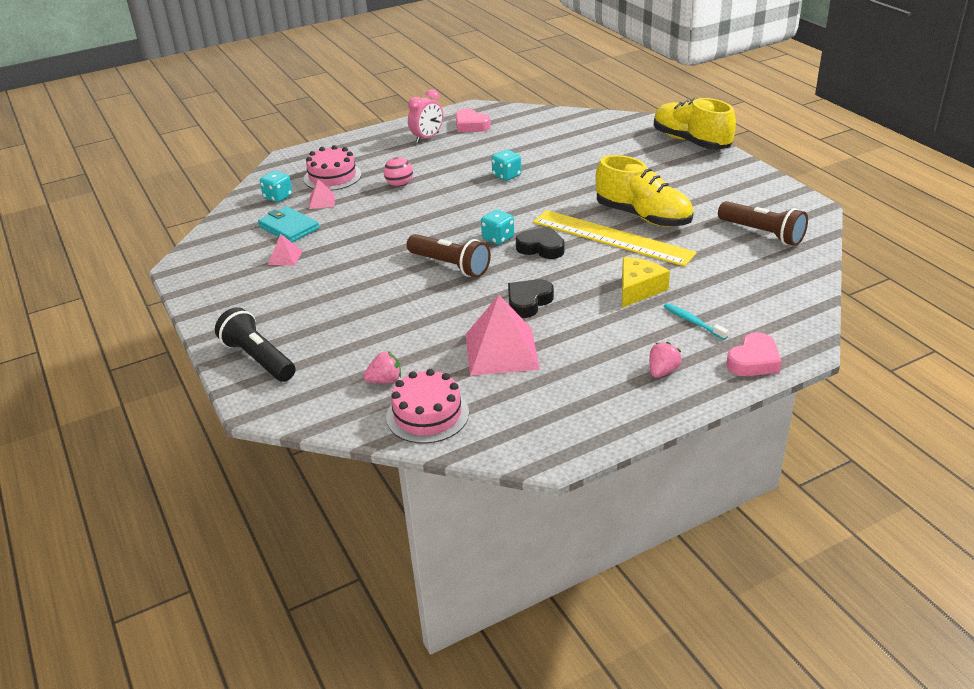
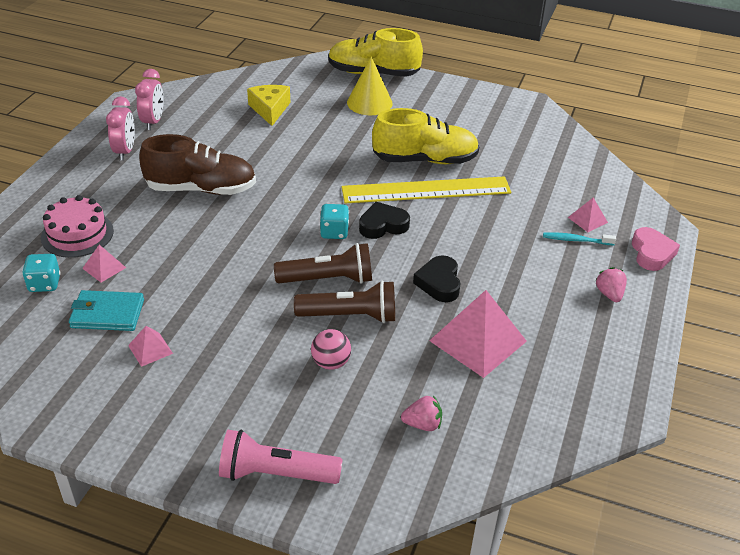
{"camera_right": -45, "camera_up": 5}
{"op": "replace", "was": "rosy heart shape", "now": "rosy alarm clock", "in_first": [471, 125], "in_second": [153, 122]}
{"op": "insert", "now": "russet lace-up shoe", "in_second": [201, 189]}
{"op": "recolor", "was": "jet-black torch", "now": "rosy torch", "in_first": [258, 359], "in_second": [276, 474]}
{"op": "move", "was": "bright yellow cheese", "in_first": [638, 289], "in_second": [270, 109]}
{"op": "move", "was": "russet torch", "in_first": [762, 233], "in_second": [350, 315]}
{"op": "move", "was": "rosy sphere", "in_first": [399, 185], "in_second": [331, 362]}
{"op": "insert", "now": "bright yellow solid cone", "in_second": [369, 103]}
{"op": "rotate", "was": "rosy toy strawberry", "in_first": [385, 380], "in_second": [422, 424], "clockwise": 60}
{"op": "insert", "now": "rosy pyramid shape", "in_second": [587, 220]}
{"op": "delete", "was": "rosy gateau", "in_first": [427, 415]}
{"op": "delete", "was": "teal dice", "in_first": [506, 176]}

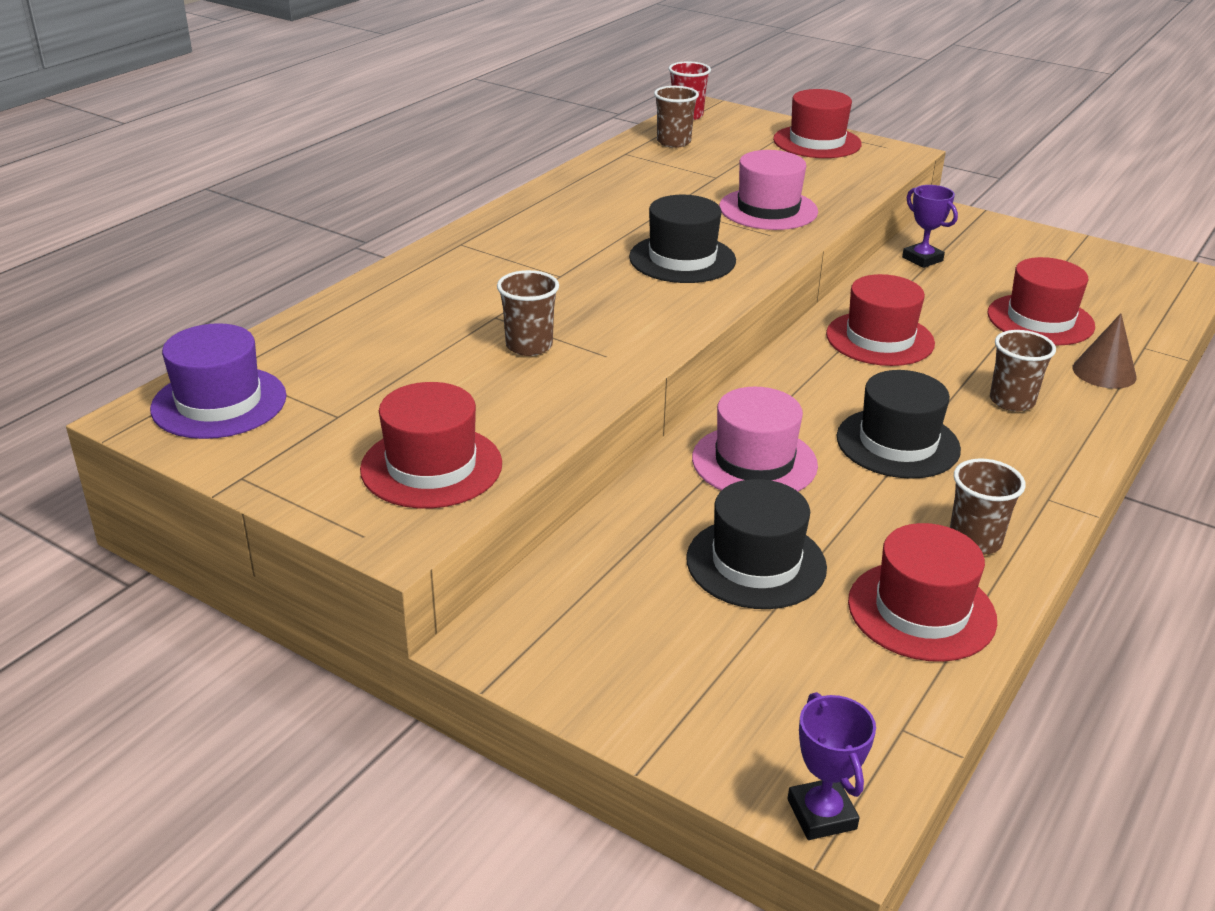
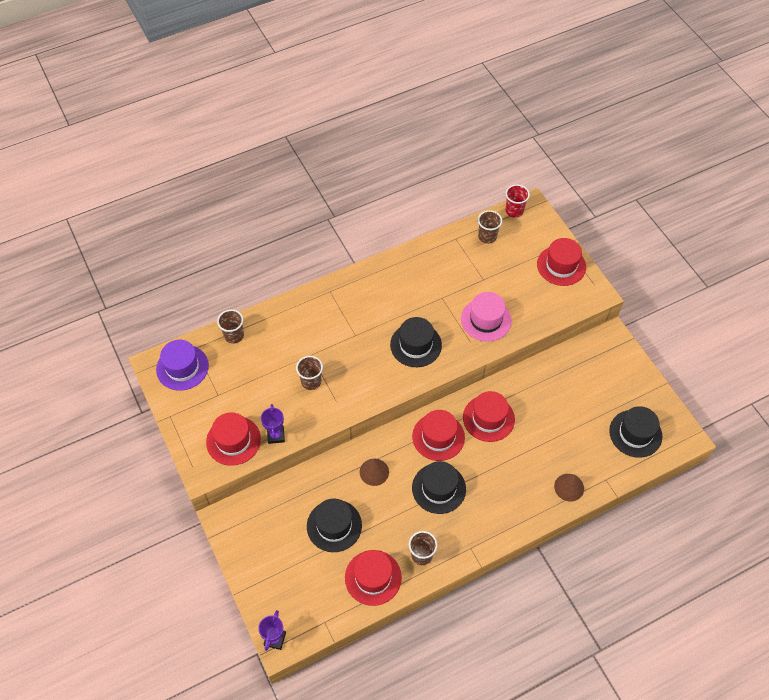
{"camera_right": 30, "camera_up": 25}
{"op": "move", "was": "russet tumbler", "in_first": [1012, 401], "in_second": [234, 335]}
{"op": "move", "was": "royal purple prize cup", "in_first": [922, 259], "in_second": [276, 435]}
{"op": "replace", "was": "rosy top hat", "now": "russet solid cone", "in_first": [754, 462], "in_second": [374, 472]}
{"op": "move", "was": "crimson top hat", "in_first": [1040, 320], "in_second": [438, 437]}
{"op": "insert", "now": "jet-black top hat", "in_second": [635, 433]}

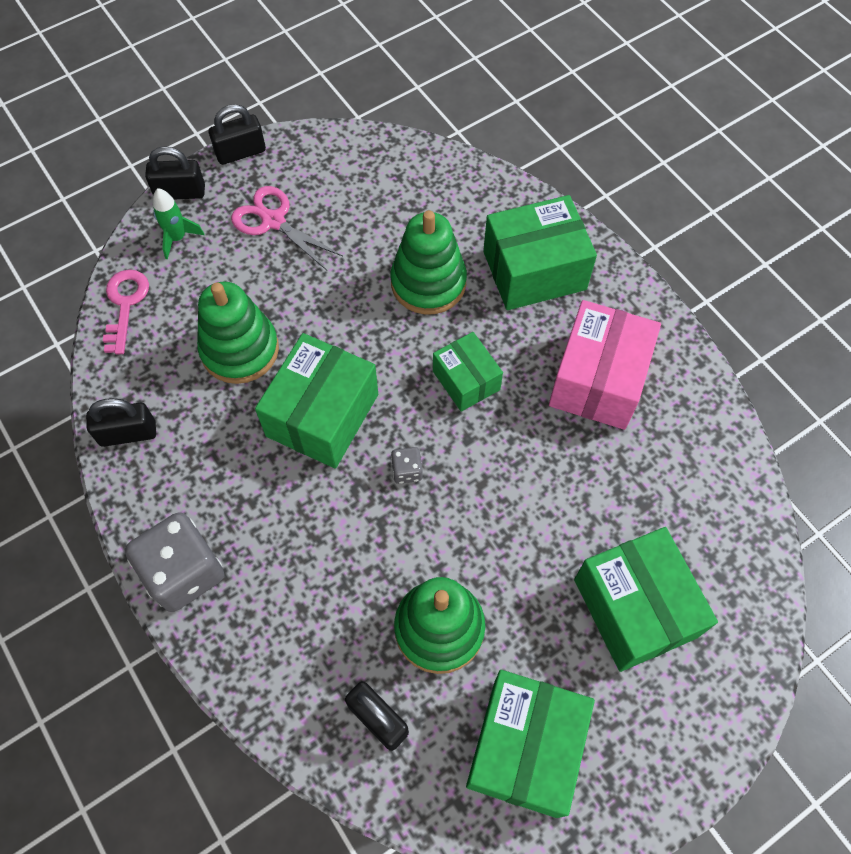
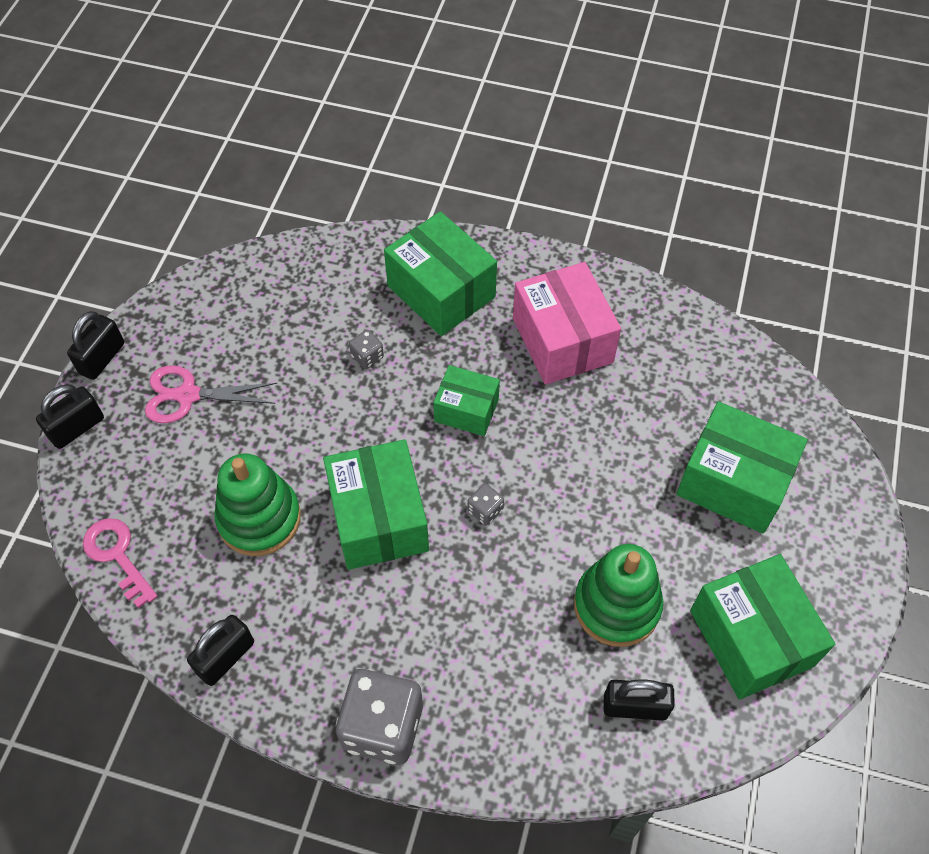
{"camera_right": -40, "camera_up": -5}
{"op": "replace", "was": "leaf-green ring stacker", "now": "grey dice", "in_first": [428, 283], "in_second": [367, 357]}
{"op": "rotate", "was": "leaf-green parcel", "in_first": [534, 270], "in_second": [441, 291], "clockwise": -75}
{"op": "delete", "was": "leaf-green spaceship", "in_first": [178, 238]}

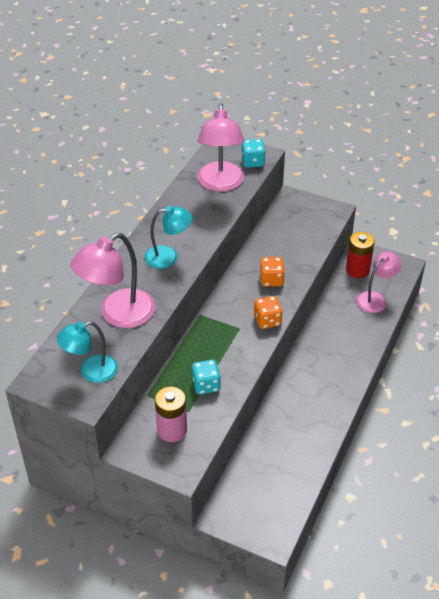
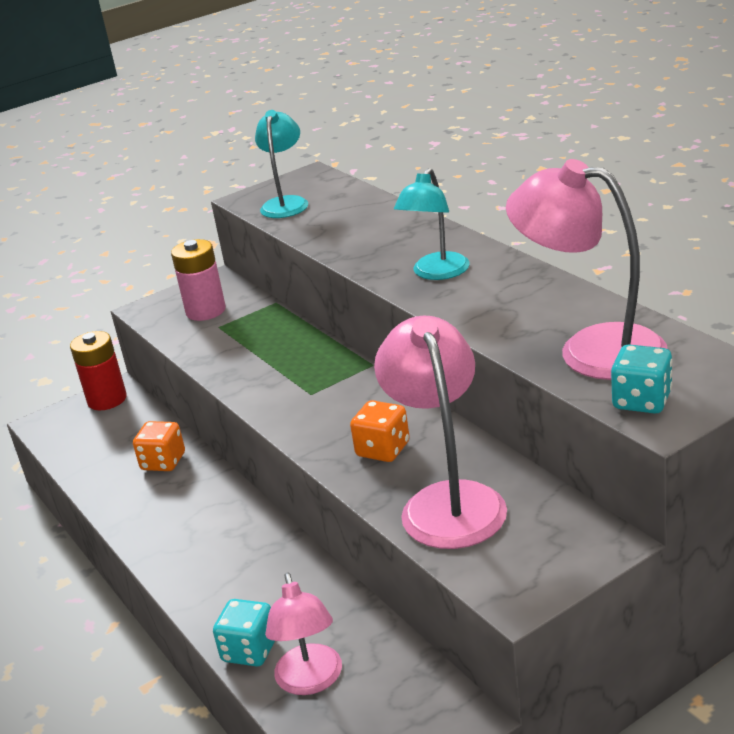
{"camera_right": 125, "camera_up": -15}
{"op": "move", "was": "crimson power cell", "in_first": [357, 270], "in_second": [107, 399]}
{"op": "move", "was": "bright orange dice", "in_first": [267, 320], "in_second": [163, 462]}
{"op": "move", "was": "teal dice", "in_first": [206, 385], "in_second": [250, 650]}
{"op": "move", "was": "rosy desk lamp", "in_first": [118, 315], "in_second": [448, 501]}

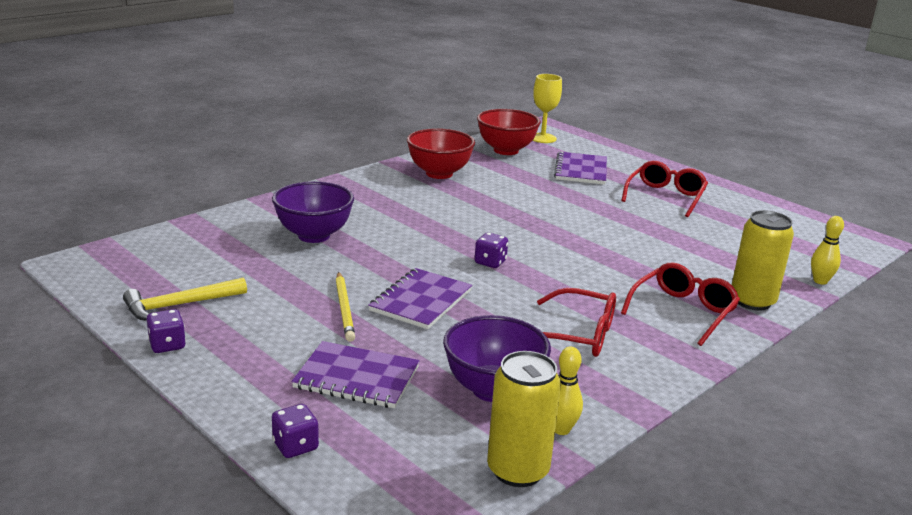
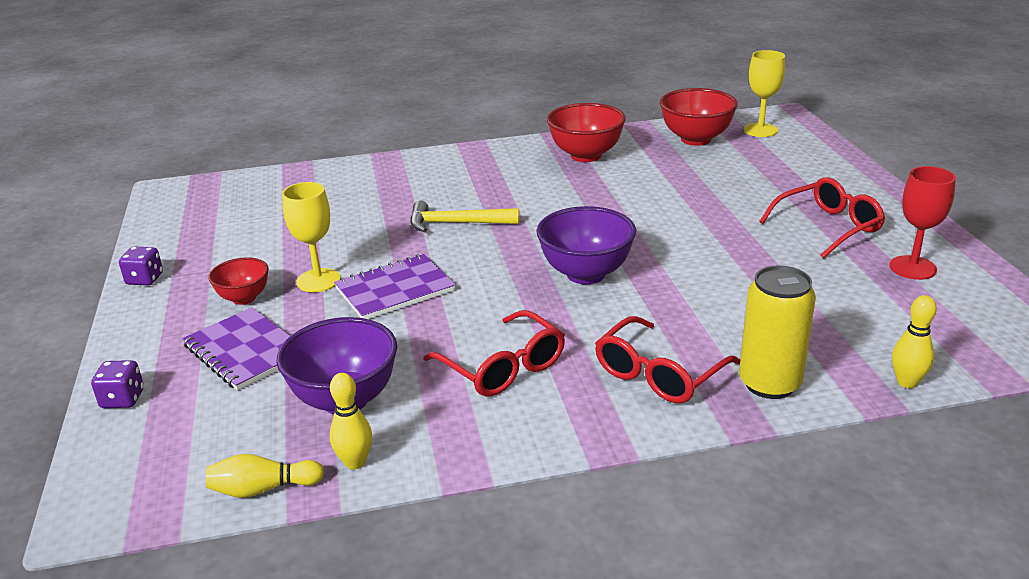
{"camera_right": 35, "camera_up": 5}
{"op": "replace", "was": "bright yellow soda can", "now": "bright yellow tenpin", "in_first": [517, 470], "in_second": [263, 489]}
{"op": "insert", "now": "crimson serving bowl", "in_second": [244, 298]}
{"op": "replace", "was": "bright yellow wooden pencil", "now": "bright yellow goblet", "in_first": [344, 308], "in_second": [318, 280]}
{"op": "move", "was": "bright yellow claw hammer", "in_first": [179, 305], "in_second": [456, 223]}
{"op": "move", "was": "royal purple serving bowl", "in_first": [314, 235], "in_second": [586, 274]}
{"op": "rotate", "was": "crimson glasses", "in_first": [682, 312], "in_second": [659, 373], "clockwise": 150}
{"op": "insert", "now": "crimson goblet", "in_second": [912, 268]}
{"op": "delete", "was": "royal purple dice", "in_first": [490, 262]}
{"op": "delete", "was": "royal purple exercise book", "in_first": [581, 170]}

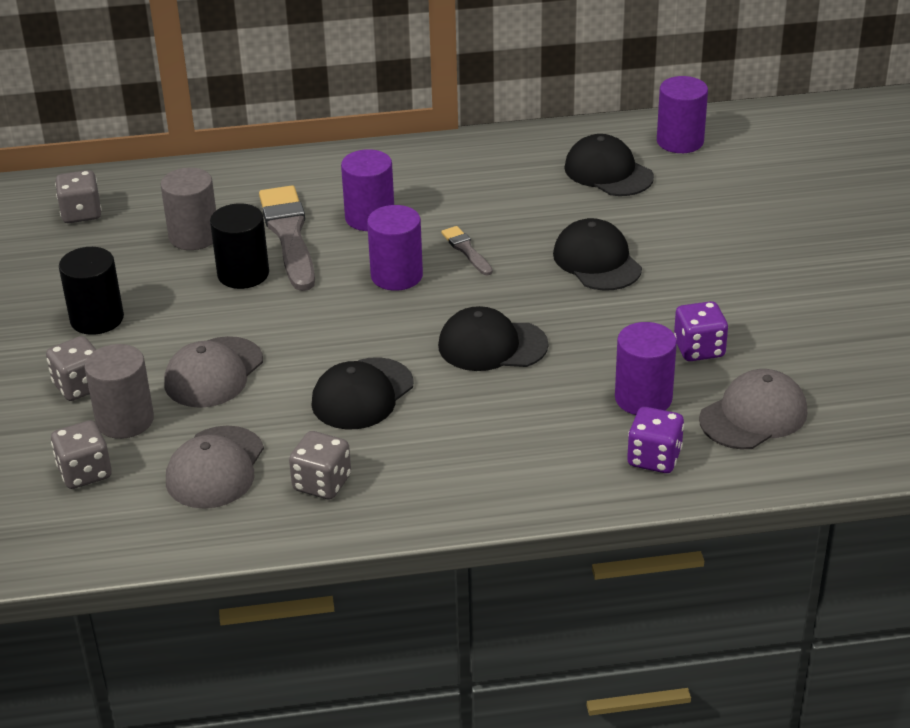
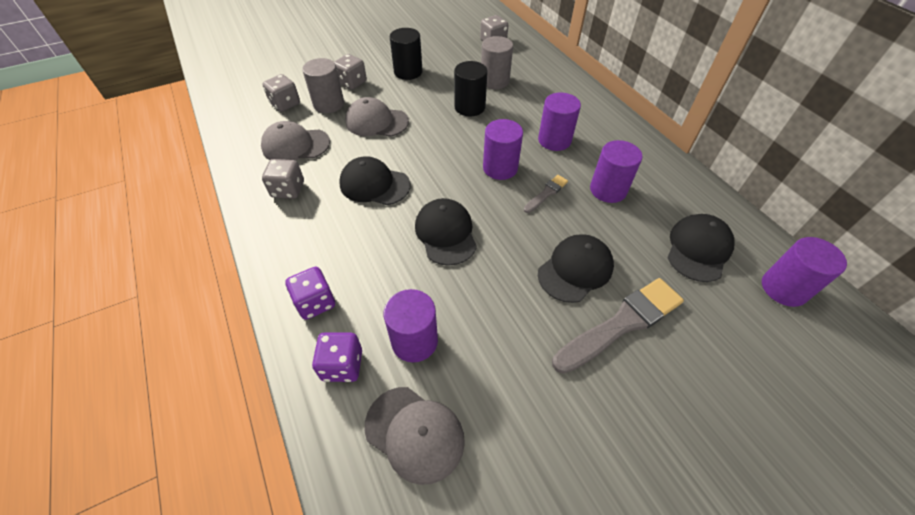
{"camera_right": 70, "camera_up": 15}
{"op": "move", "was": "royal purple dice", "in_first": [699, 349], "in_second": [315, 302]}
{"op": "move", "was": "grey brush", "in_first": [289, 235], "in_second": [621, 324]}
{"op": "insert", "now": "royal purple solid cylinder", "in_second": [608, 190]}

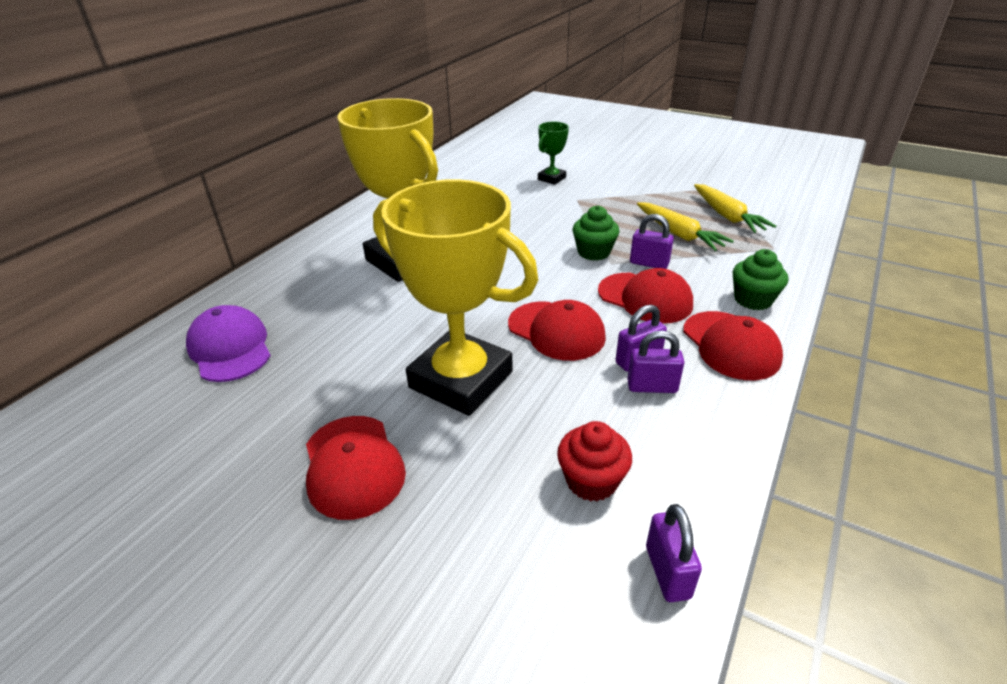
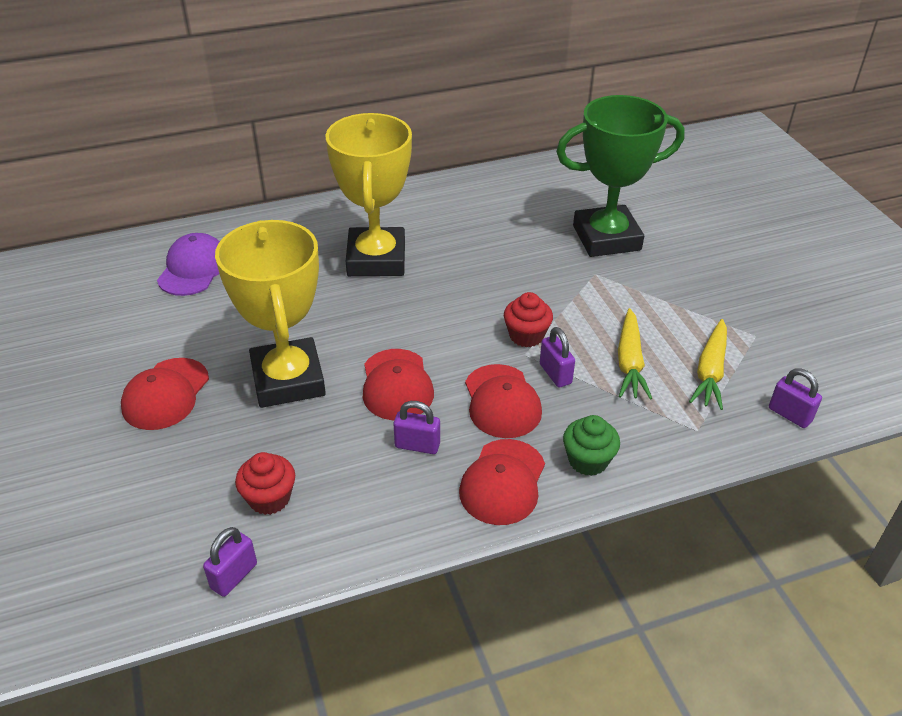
{"camera_right": 40, "camera_up": 5}
{"op": "recolor", "was": "leaf-green cupcake", "now": "crimson cupcake", "in_first": [593, 252], "in_second": [526, 335]}
{"op": "resize", "was": "leaf-green prize cup", "in_first": [551, 178], "in_second": [606, 238], "ratio": 2.25}
{"op": "move", "was": "royal purple padlock", "in_first": [652, 387], "in_second": [789, 415]}

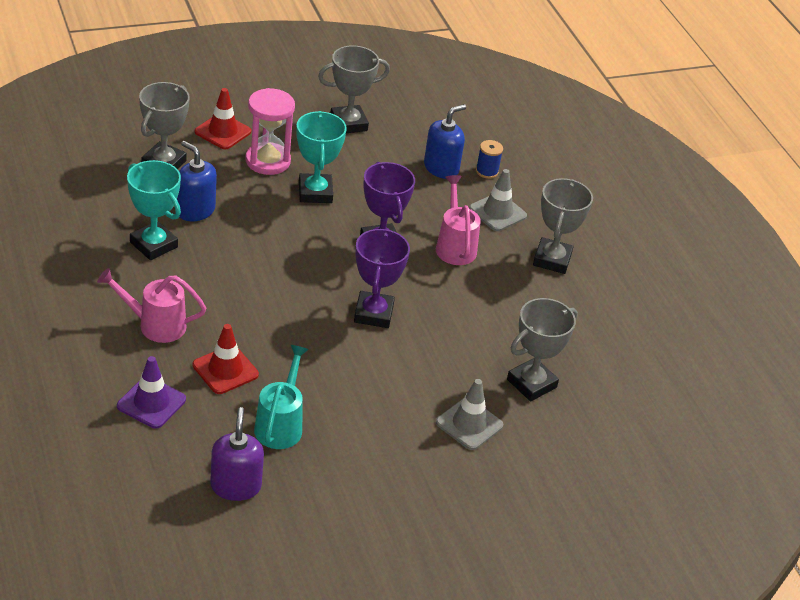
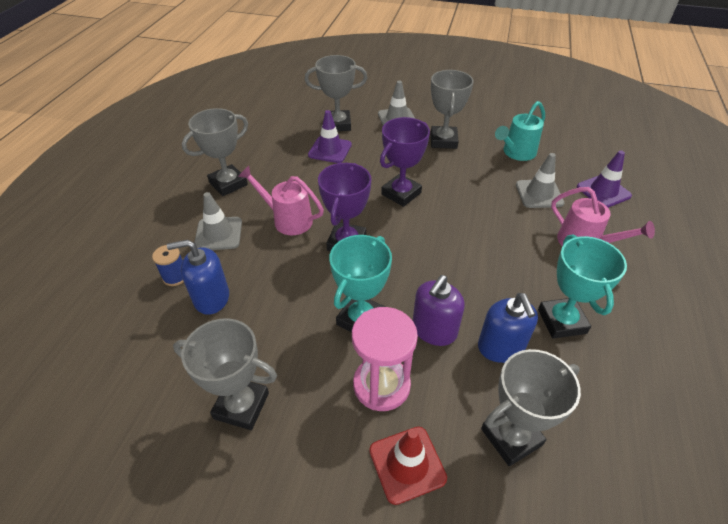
{"camera_right": -140, "camera_up": 5}
{"op": "rotate", "was": "rosy watering pot", "in_first": [455, 246], "in_second": [287, 219], "clockwise": 90}
{"op": "insert", "now": "royal purple traffic cone", "in_second": [330, 150]}
{"op": "move", "was": "royal purple soap dispenser", "in_first": [235, 486], "in_second": [434, 330]}
{"op": "insert", "now": "grey prize cup", "in_second": [443, 141]}
{"op": "recolor", "was": "crimson traffic cone", "now": "grey traffic cone", "in_first": [225, 370], "in_second": [539, 194]}

